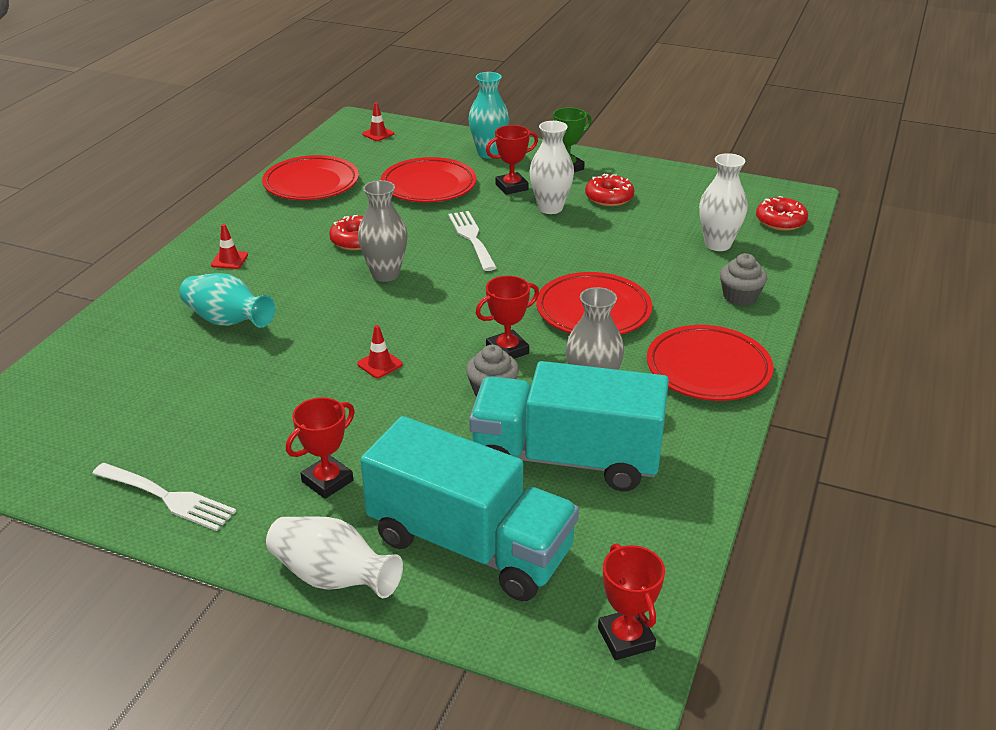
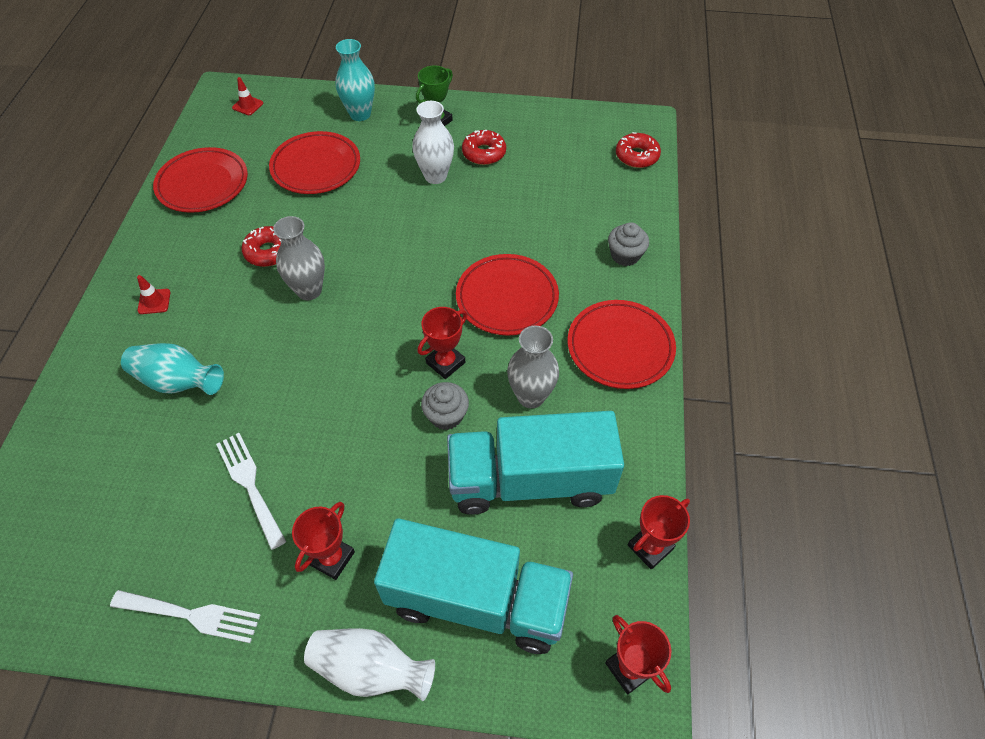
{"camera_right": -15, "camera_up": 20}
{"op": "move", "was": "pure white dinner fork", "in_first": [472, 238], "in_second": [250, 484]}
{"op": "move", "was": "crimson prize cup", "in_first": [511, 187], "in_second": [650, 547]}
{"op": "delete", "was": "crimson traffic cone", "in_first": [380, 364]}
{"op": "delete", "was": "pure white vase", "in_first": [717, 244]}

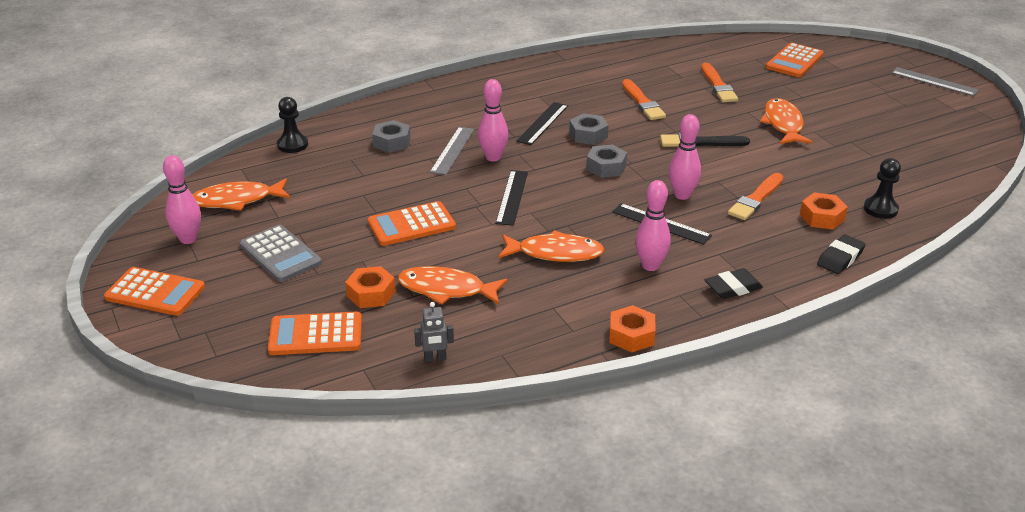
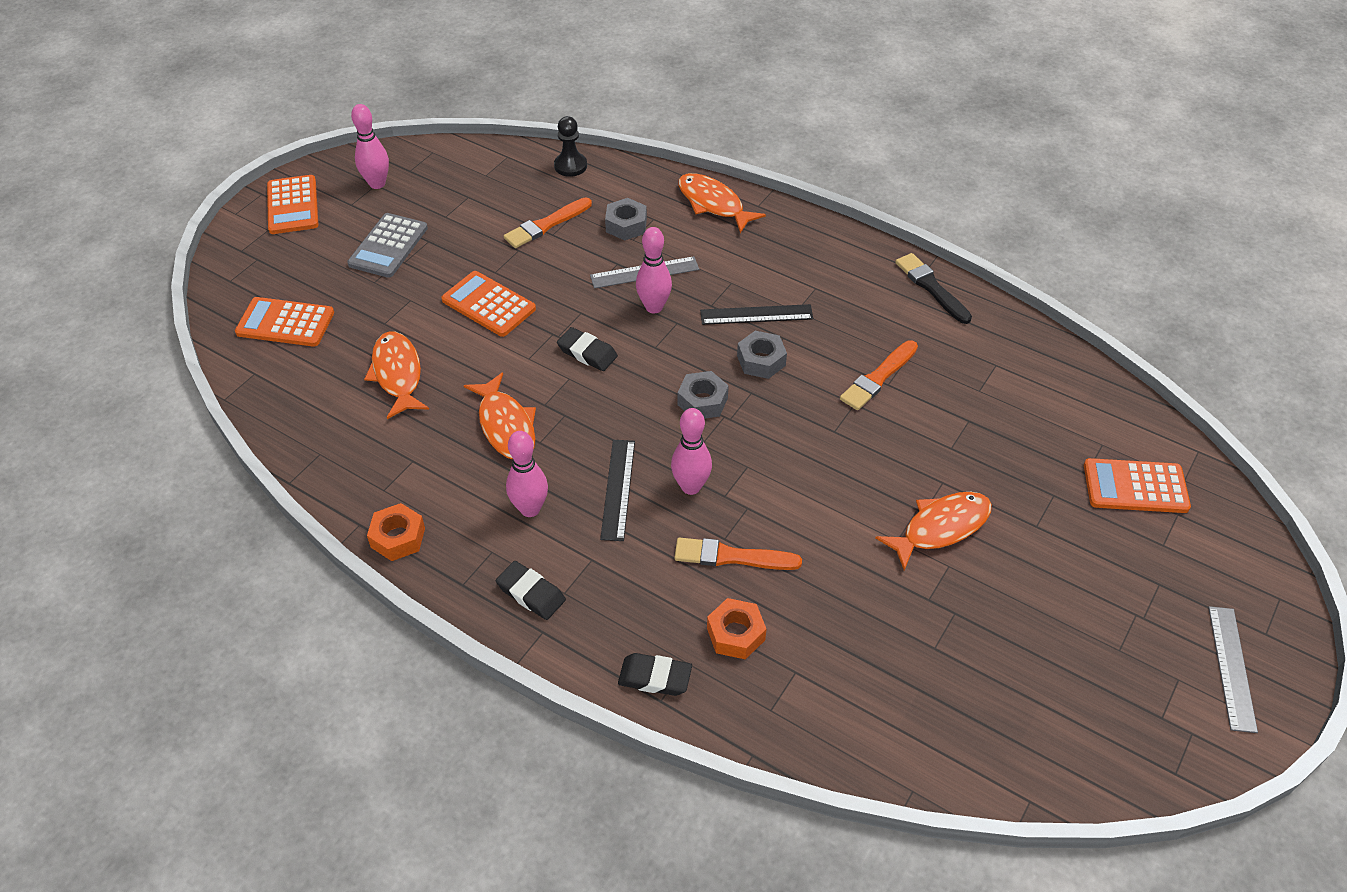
{"camera_right": 60, "camera_up": 15}
{"op": "rotate", "was": "bright orange calculator", "in_first": [315, 335], "in_second": [285, 323], "clockwise": -45}
{"op": "move", "was": "bright orange brush", "in_first": [718, 85], "in_second": [546, 225]}
{"op": "replace", "was": "jet-black measuring stick", "now": "jet-black pencil eraser", "in_first": [512, 197], "in_second": [587, 353]}
{"op": "move", "was": "bright orange fish figure", "in_first": [237, 200], "in_second": [713, 204]}
{"op": "move", "was": "jet-black brush", "in_first": [700, 143], "in_second": [931, 287]}
{"op": "delete", "was": "bright orange hex nut", "in_first": [371, 294]}
{"op": "delete", "was": "grey robot figure", "in_first": [435, 358]}
{"op": "delete", "was": "jet-black chess pawn", "in_first": [880, 209]}

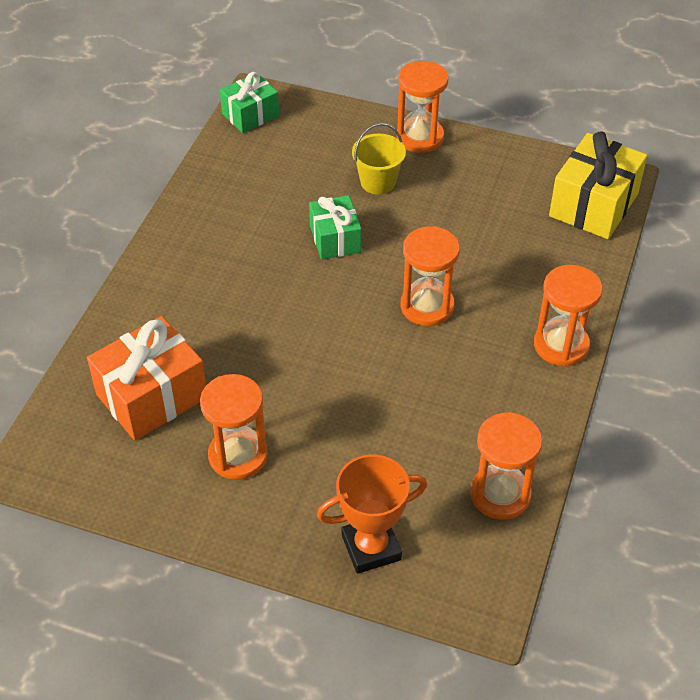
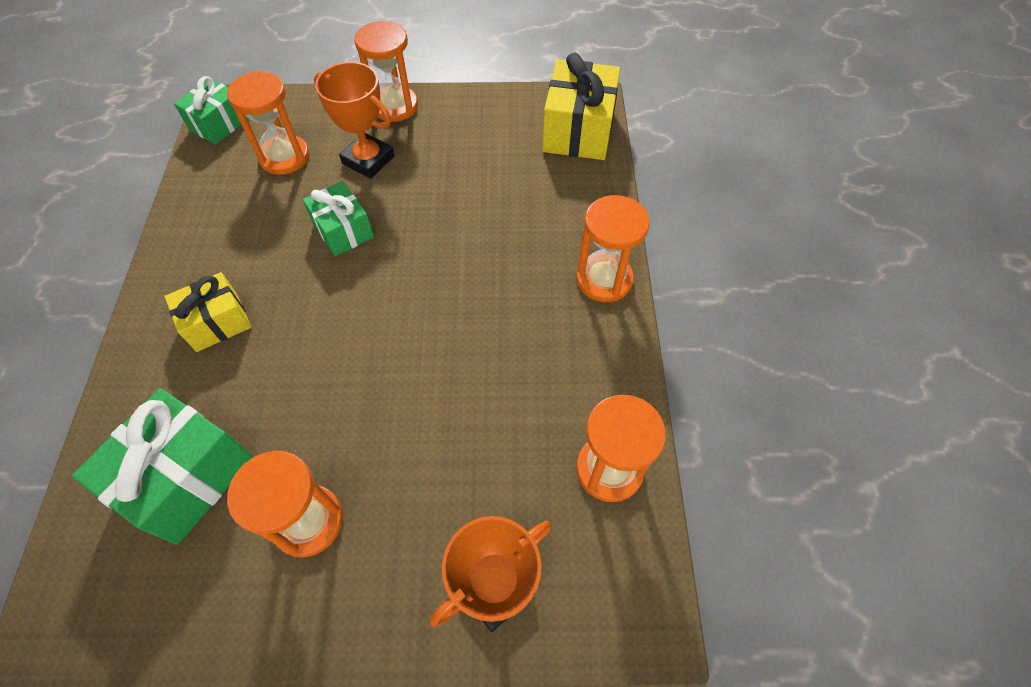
{"camera_right": -20, "camera_up": 10}
{"op": "recolor", "was": "bright orange wrapped gift", "now": "leaf-green wrapped gift", "in_first": [152, 396], "in_second": [186, 477]}
{"op": "insert", "now": "bright yellow wrapped gift", "in_second": [217, 322]}
{"op": "move", "was": "bright orange hourglass", "in_first": [427, 306], "in_second": [284, 157]}
{"op": "replace", "was": "bright yellow bucket", "now": "bright orange prize cup", "in_first": [378, 182], "in_second": [368, 160]}

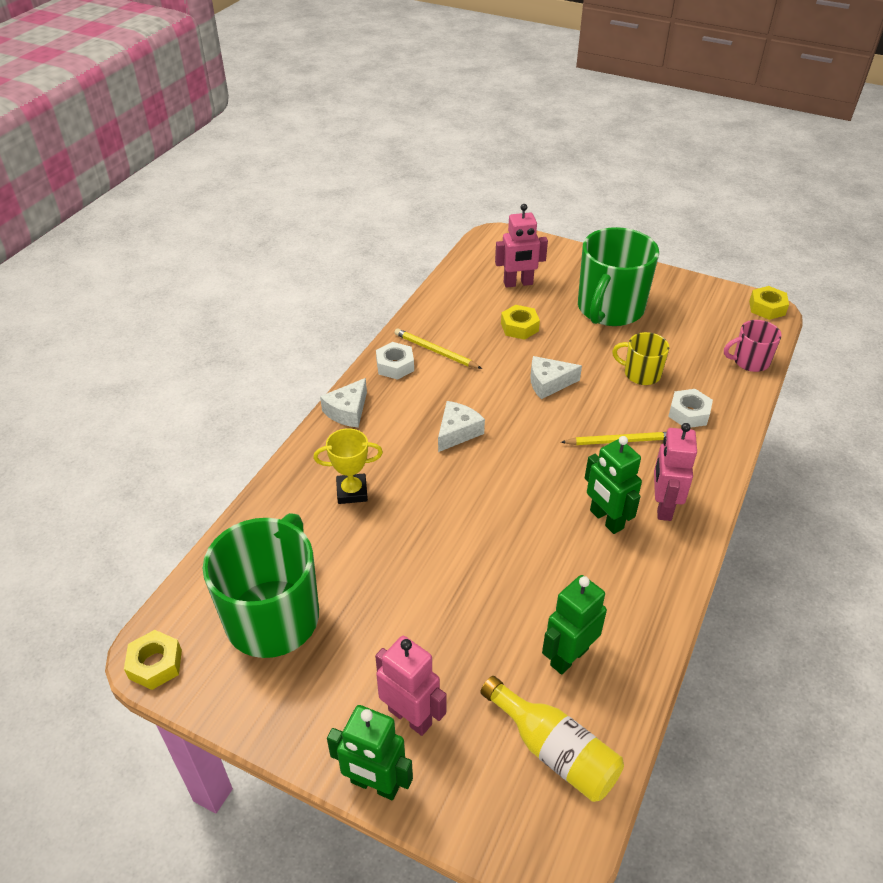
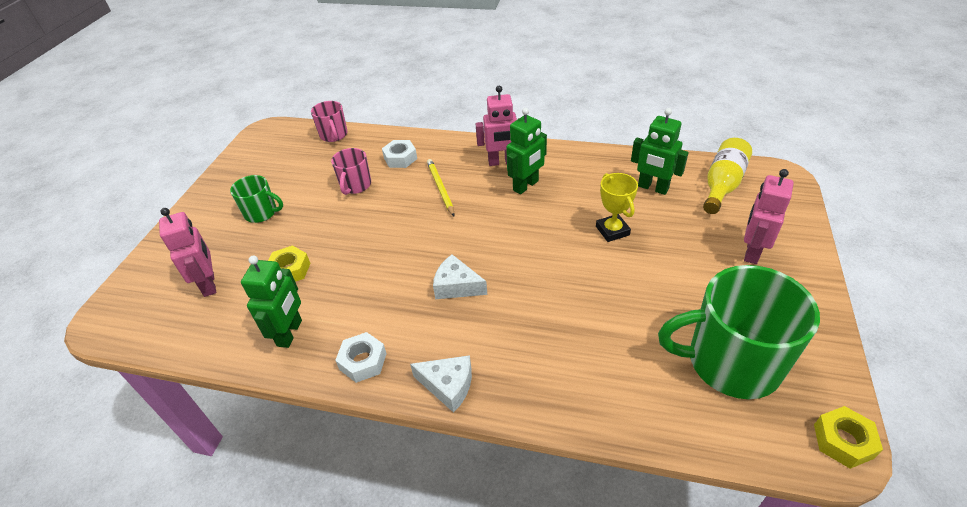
{"camera_right": -100, "camera_up": 0}
{"op": "resize", "was": "leaf-green coffee mug", "in_first": [609, 309], "in_second": [262, 213], "ratio": 0.5}
{"op": "move", "was": "leaf-green robot figure", "in_first": [375, 784], "in_second": [290, 333]}
{"op": "recolor", "was": "bright yellow coffee mug", "now": "rosy coffee mug", "in_first": [641, 374], "in_second": [355, 185]}
{"op": "move", "was": "bright yellow prize cup", "in_first": [352, 492], "in_second": [612, 231]}
{"op": "delete", "was": "bright yellow wooden pencil", "in_first": [435, 351]}
{"op": "delete", "was": "pure white cheese", "in_first": [548, 383]}
{"op": "delete", "was": "bright yellow hex nut", "in_first": [767, 308]}

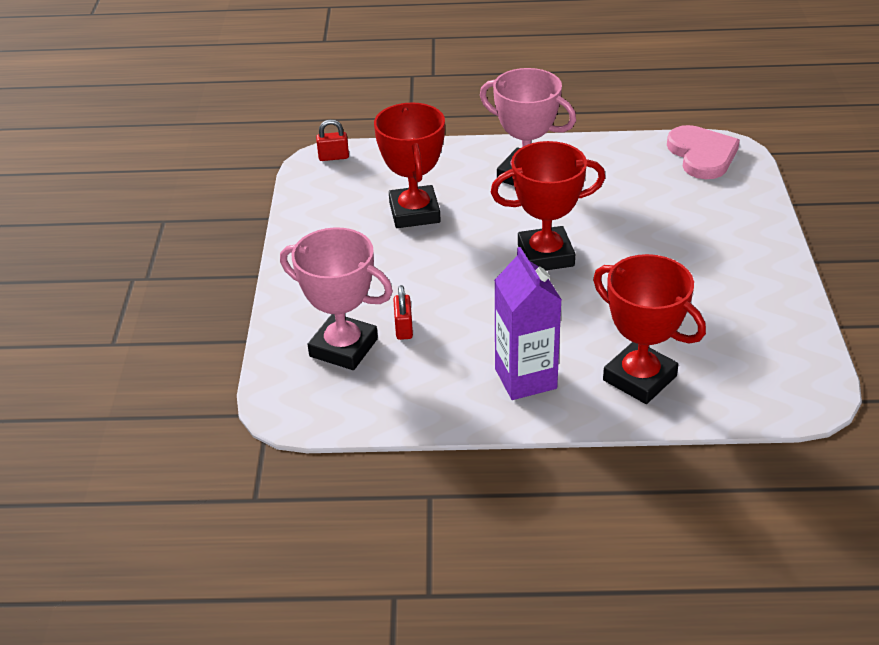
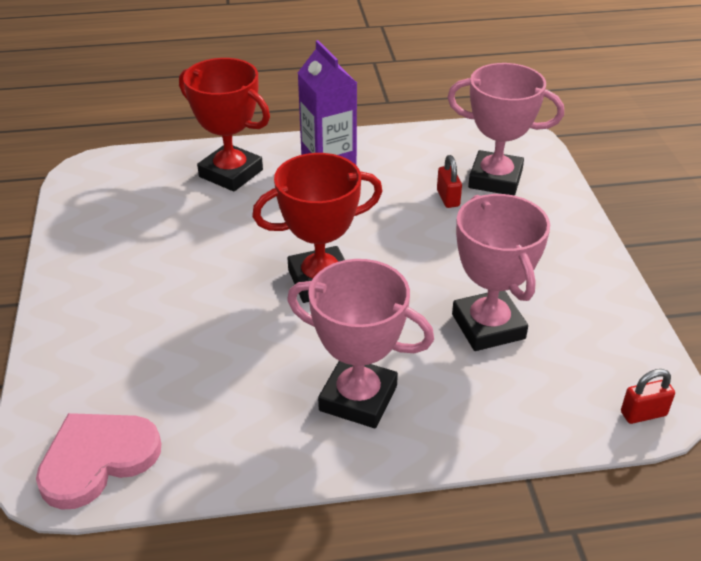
{"camera_right": 170, "camera_up": 0}
{"op": "rotate", "was": "rosy heart shape", "in_first": [702, 155], "in_second": [97, 459], "clockwise": 75}
{"op": "recolor", "was": "crimson prize cup", "now": "rosy prize cup", "in_first": [414, 212], "in_second": [488, 326]}

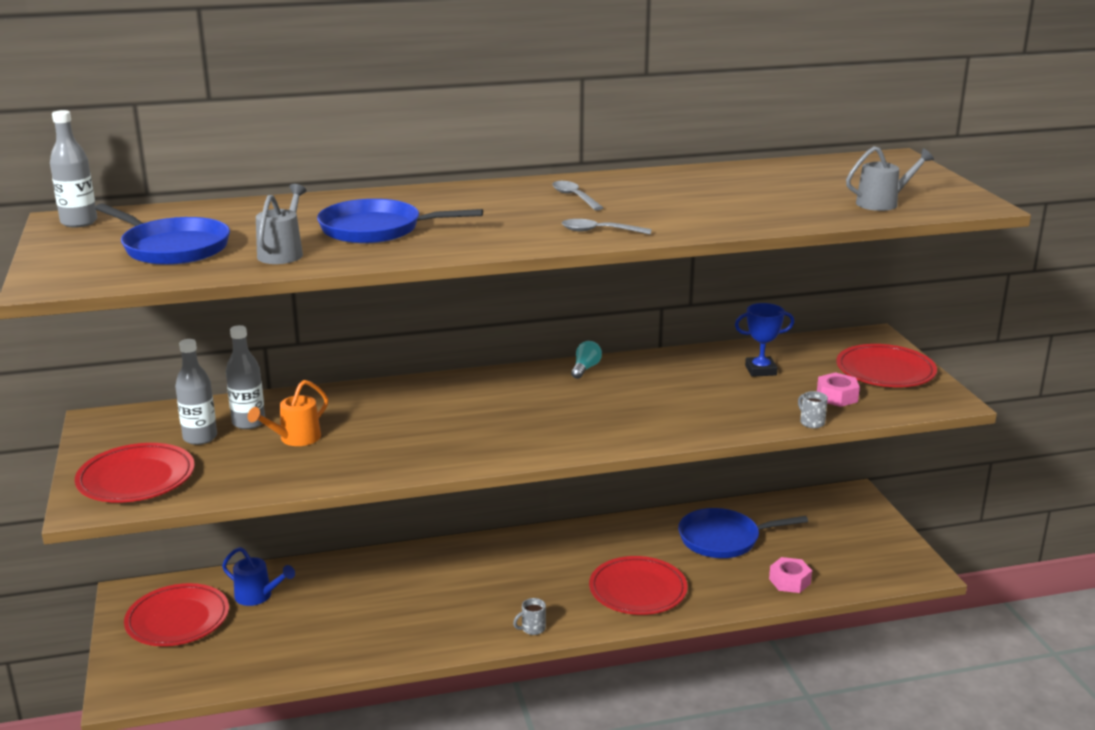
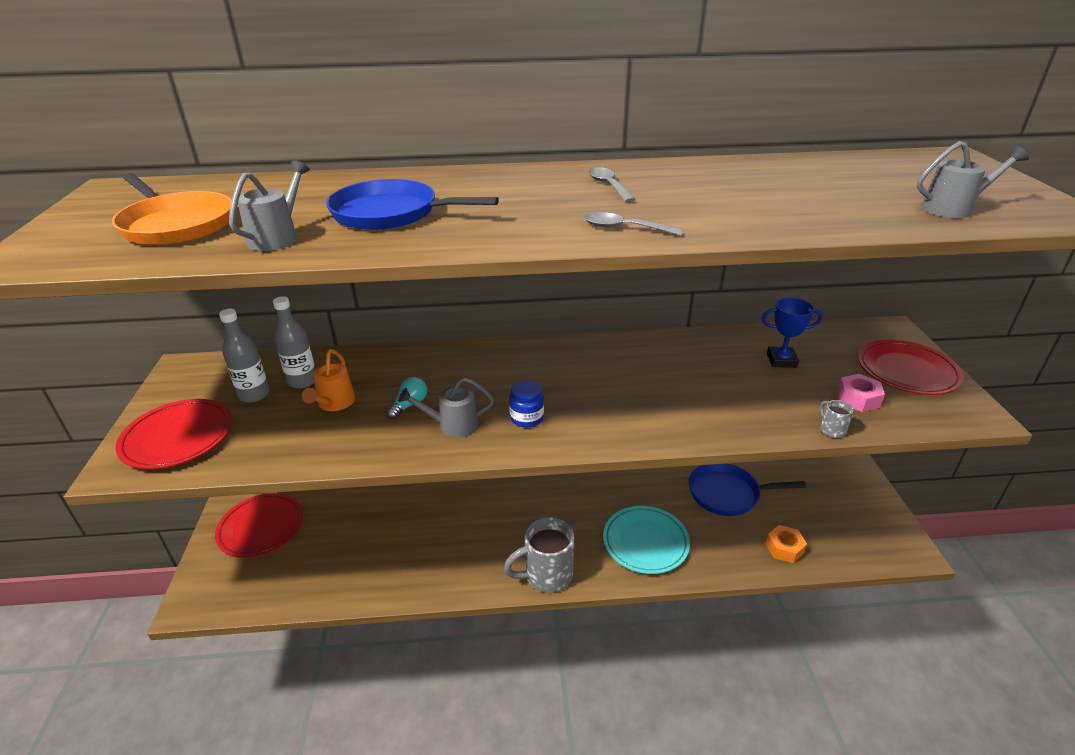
{"camera_right": 10, "camera_up": 10}
{"op": "recolor", "was": "royal blue skillet", "now": "bright orange skillet", "in_first": [173, 248], "in_second": [176, 224]}
{"op": "rotate", "was": "bright orange watering pot", "in_first": [295, 439], "in_second": [334, 404], "clockwise": -45}
{"op": "move", "was": "teal light bulb", "in_first": [585, 368], "in_second": [409, 405]}
{"op": "insert", "now": "grey watering pot", "in_second": [452, 425]}
{"op": "resize", "was": "grey coffee mug", "in_first": [532, 629], "in_second": [546, 575], "ratio": 2.28}
{"op": "insert", "now": "royal blue jar", "in_second": [527, 418]}
{"op": "recolor", "was": "crimson flat dish", "now": "teal flat dish", "in_first": [638, 590], "in_second": [645, 542]}
{"op": "recolor", "was": "rosy hex nut", "now": "bright orange hex nut", "in_first": [789, 581], "in_second": [784, 548]}
{"op": "delete", "was": "grey drink bottle", "in_first": [79, 222]}
{"op": "delete", "was": "royal blue watering pot", "in_first": [258, 596]}

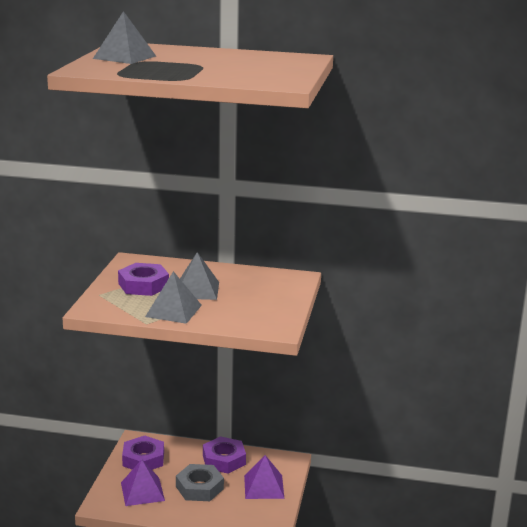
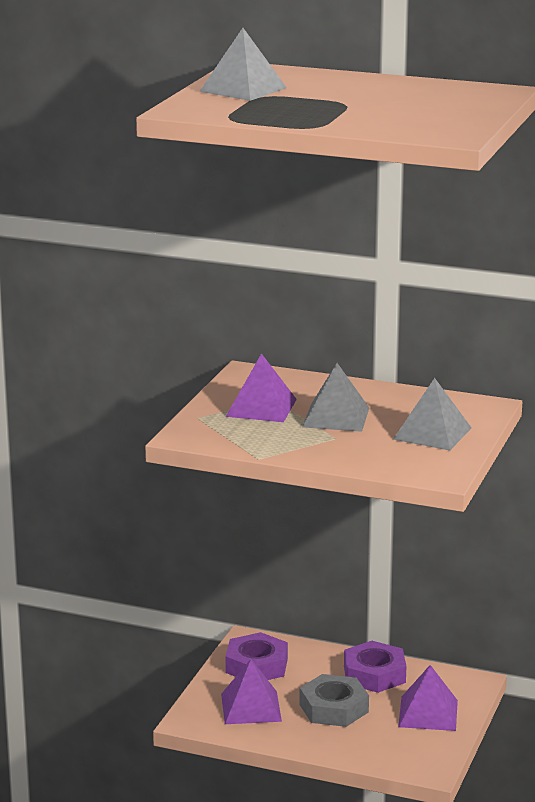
{"camera_right": 10, "camera_up": 0}
{"op": "replace", "was": "royal purple hex nut", "now": "royal purple pyramid shape", "in_first": [143, 285], "in_second": [261, 407]}
{"op": "move", "was": "grey pyramid shape", "in_first": [173, 310], "in_second": [432, 433]}

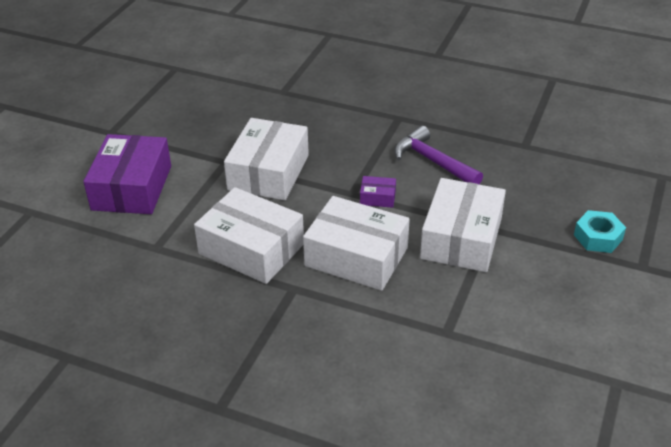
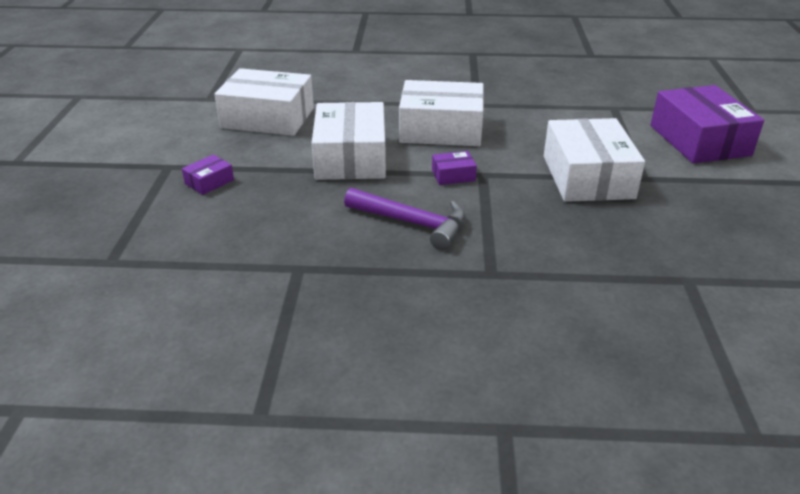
{"camera_right": 160, "camera_up": -5}
{"op": "replace", "was": "teal hex nut", "now": "royal purple parcel", "in_first": [598, 237], "in_second": [209, 182]}
{"op": "move", "was": "pure white parcel", "in_first": [251, 249], "in_second": [268, 118]}

